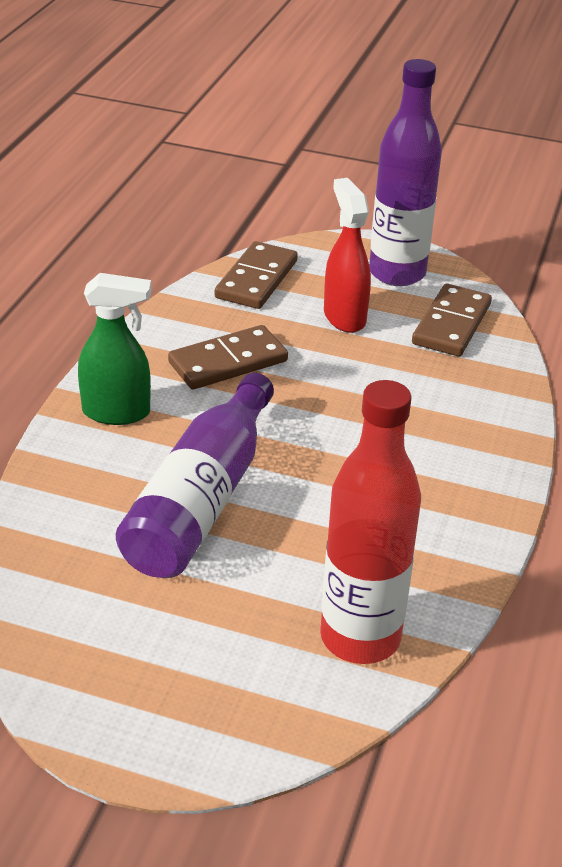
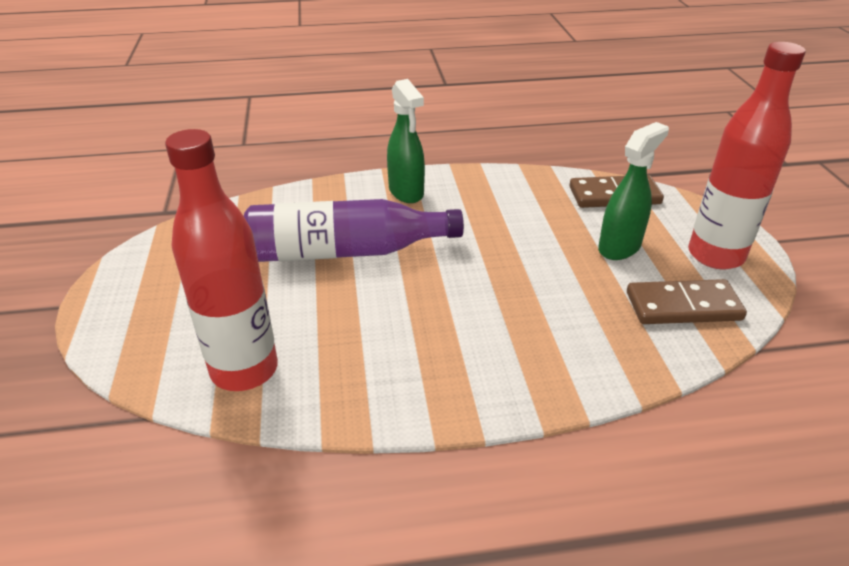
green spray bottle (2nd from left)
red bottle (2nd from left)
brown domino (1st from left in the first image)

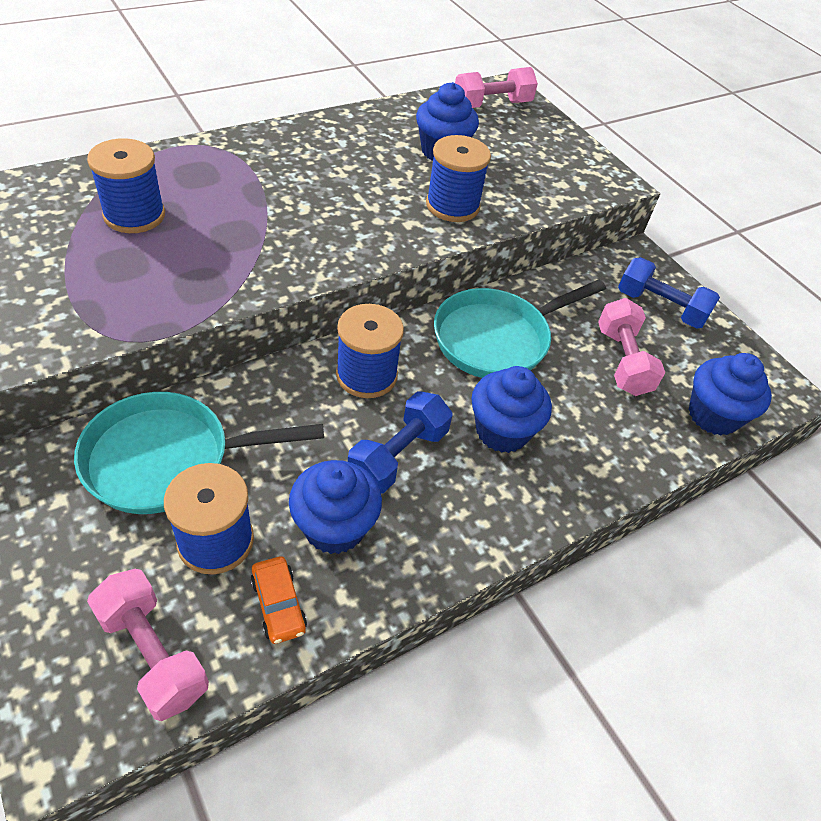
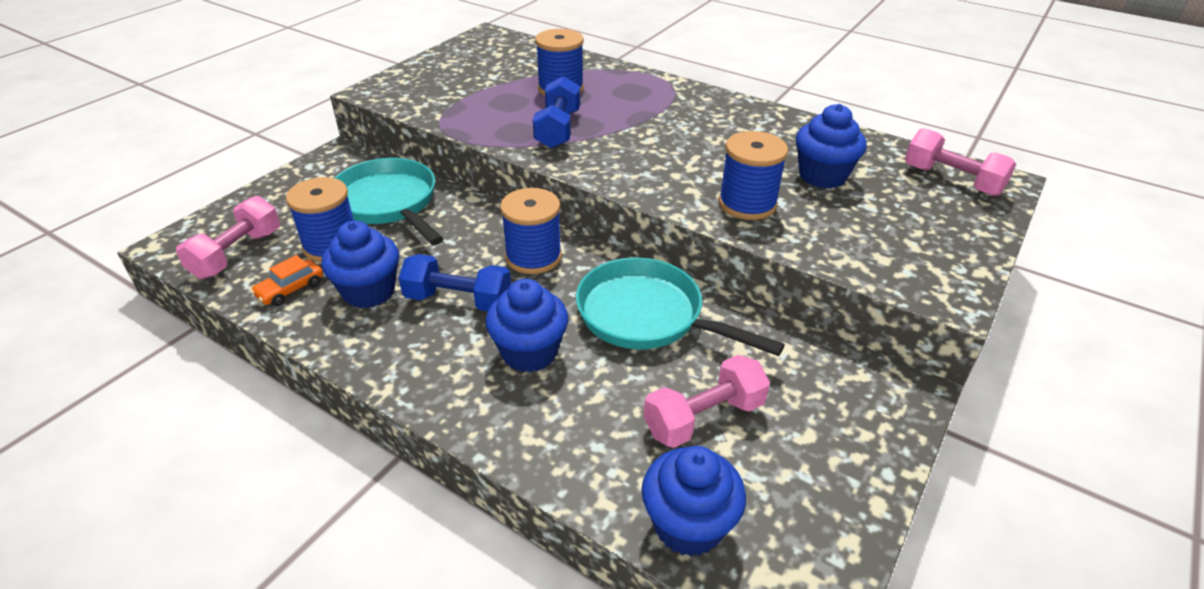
blue dumbbell (2nd from left)

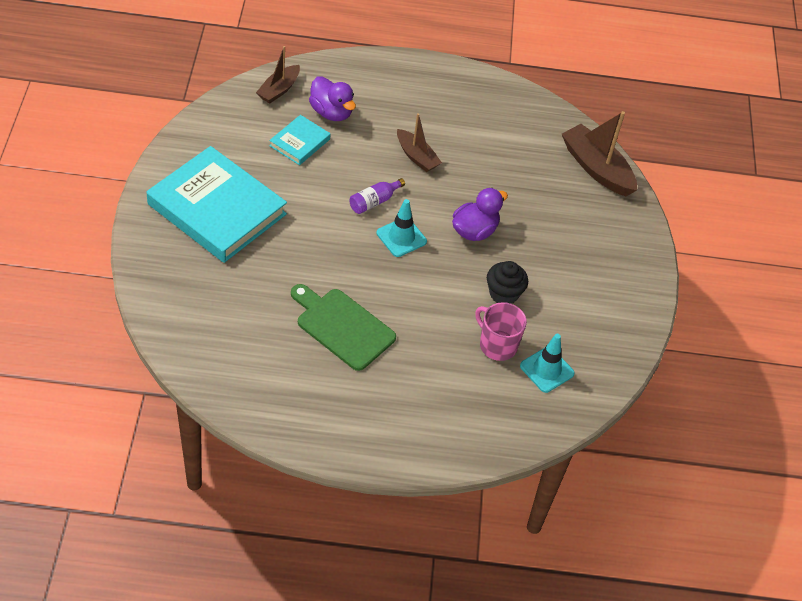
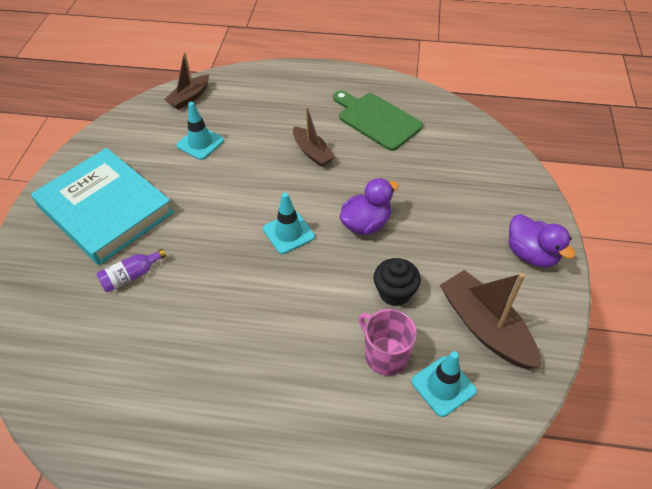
purple bottle
turquoise traffic cone (1st from left)
green cutting board
brown boat (3rd from left)
purple duck (2nd from left)

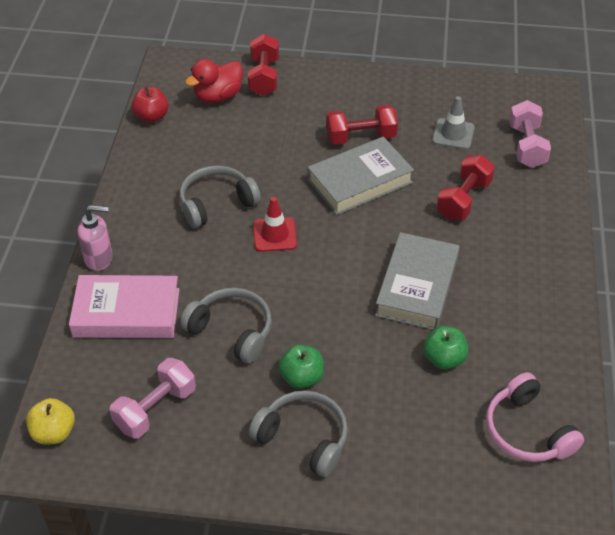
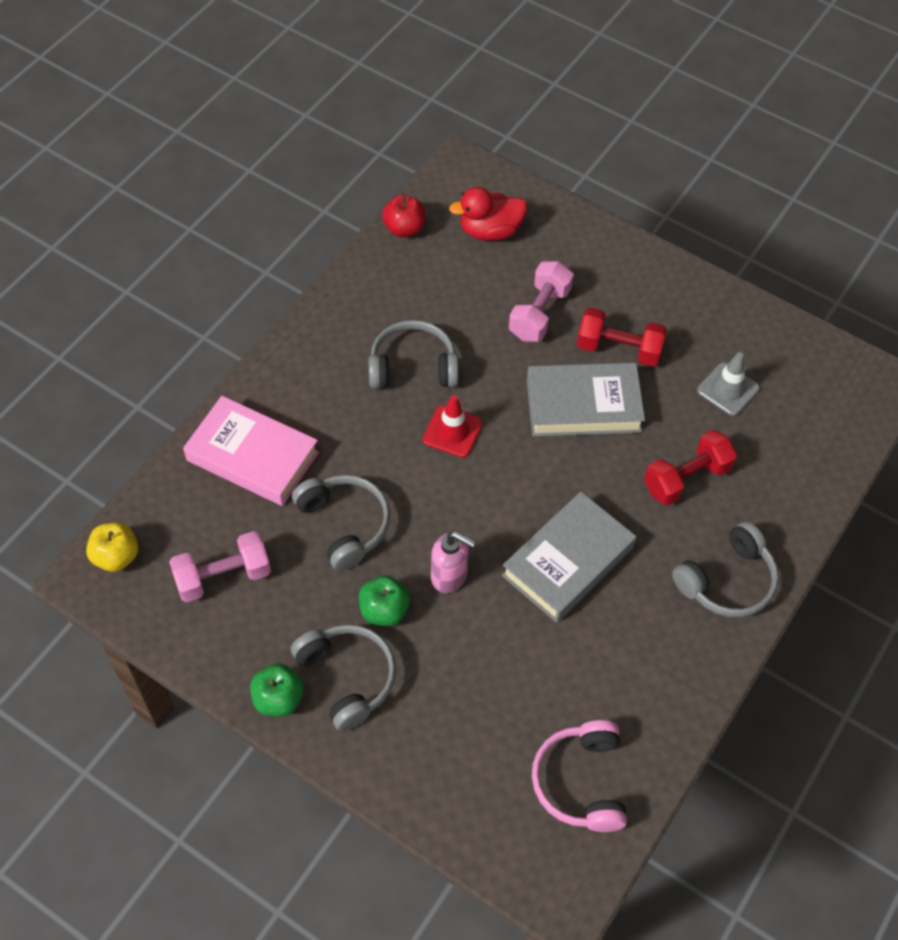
green apple (1st from left)
pink soap dispenser
pink dumbbell (2nd from left)
grey headphones (4th from left)
red dumbbell (1st from left in the first image)

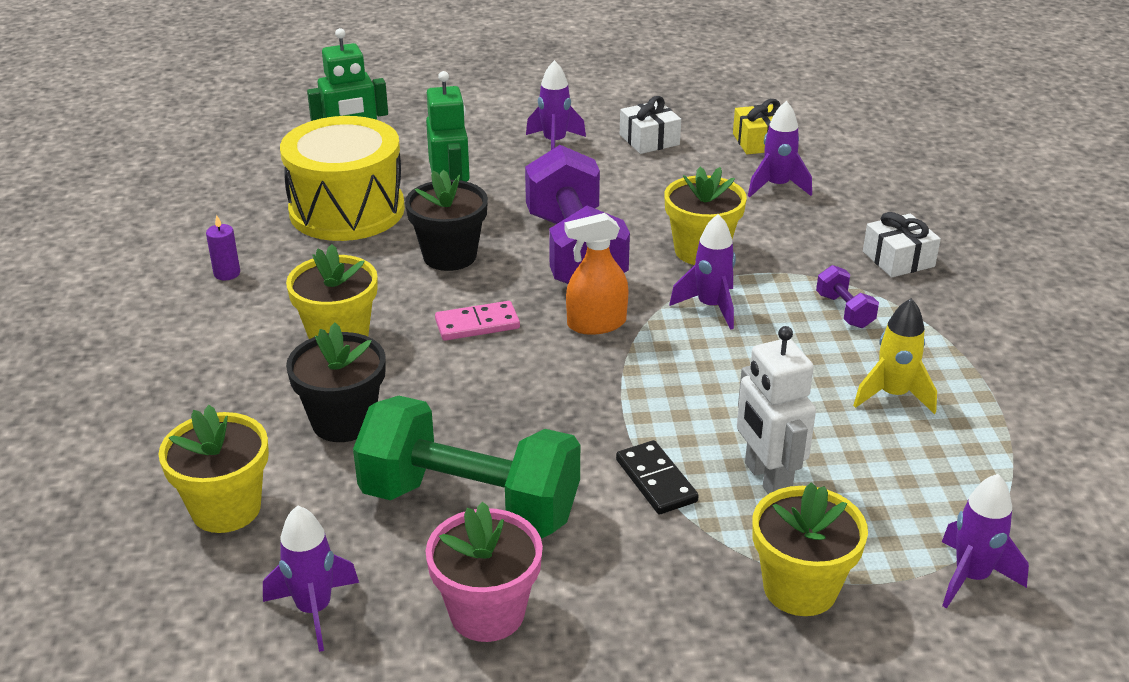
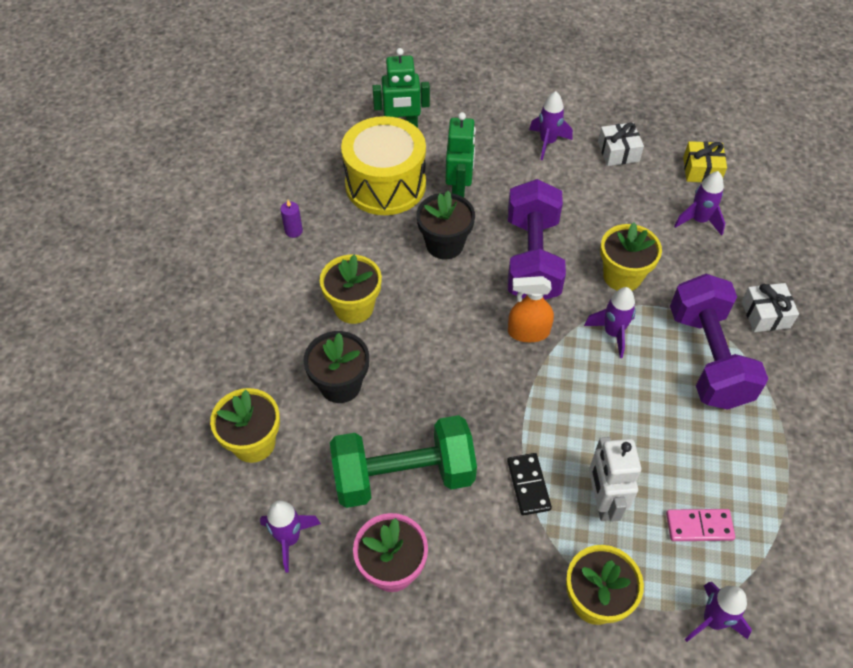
green dumbbell
pink domino
purple dumbbell (2nd from left)
yellow rocket

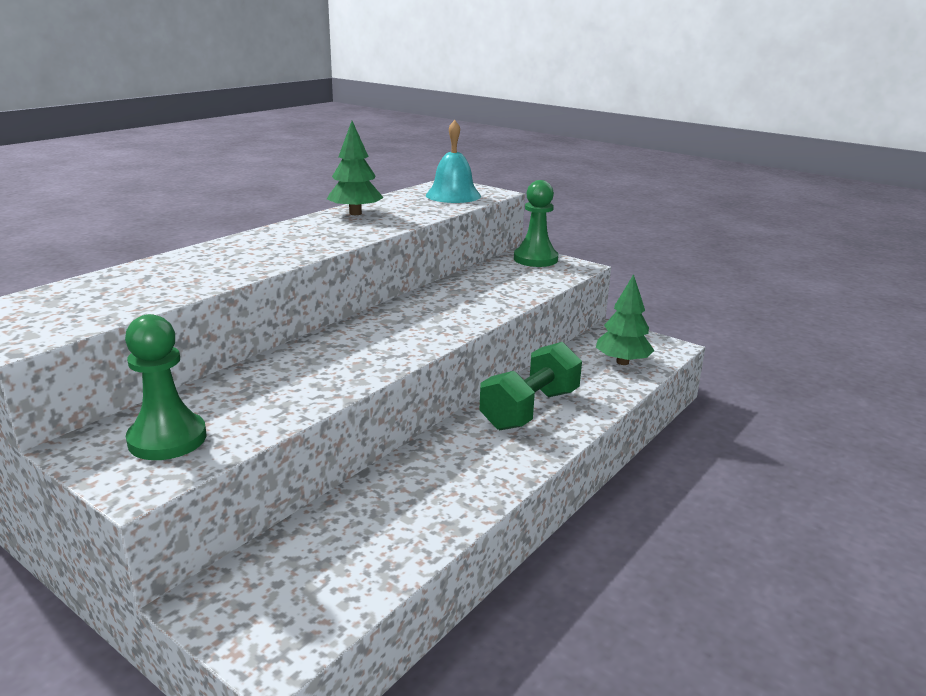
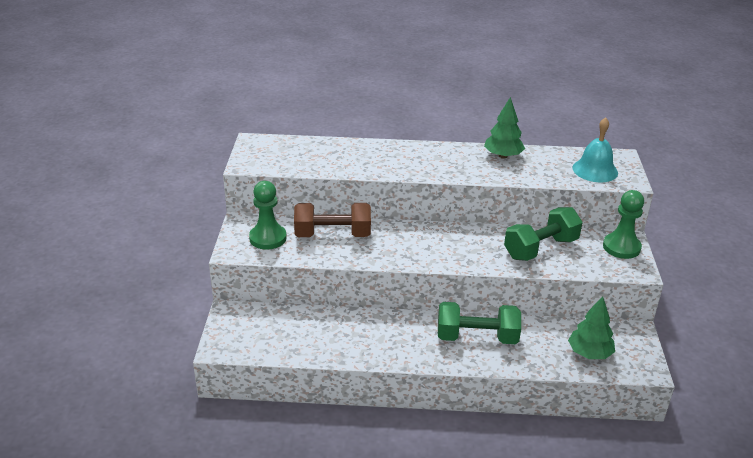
brown dumbbell
green dumbbell (2nd from left)

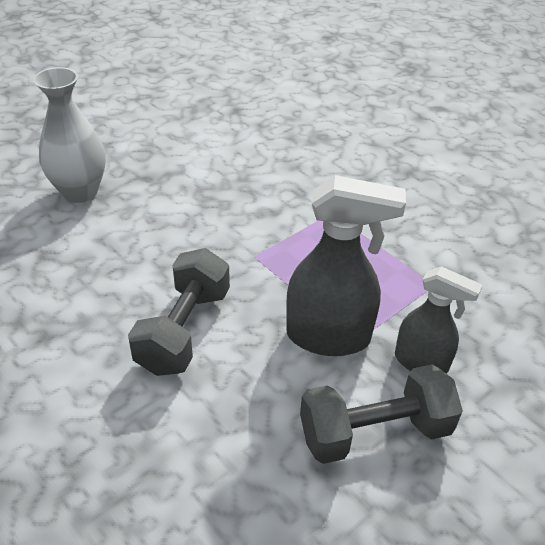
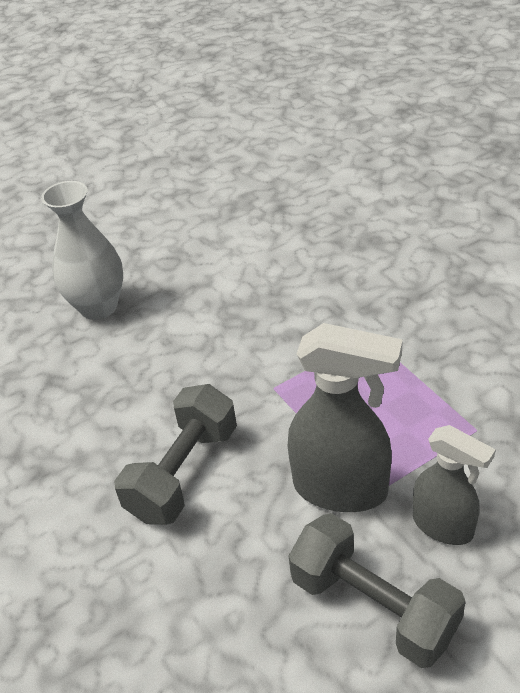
grey dumbbell (2nd from left)

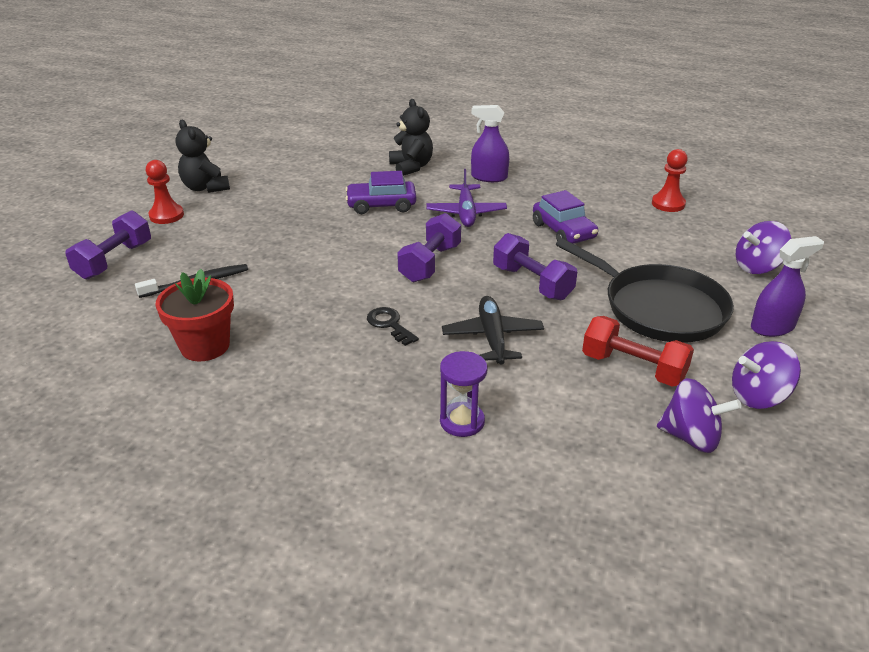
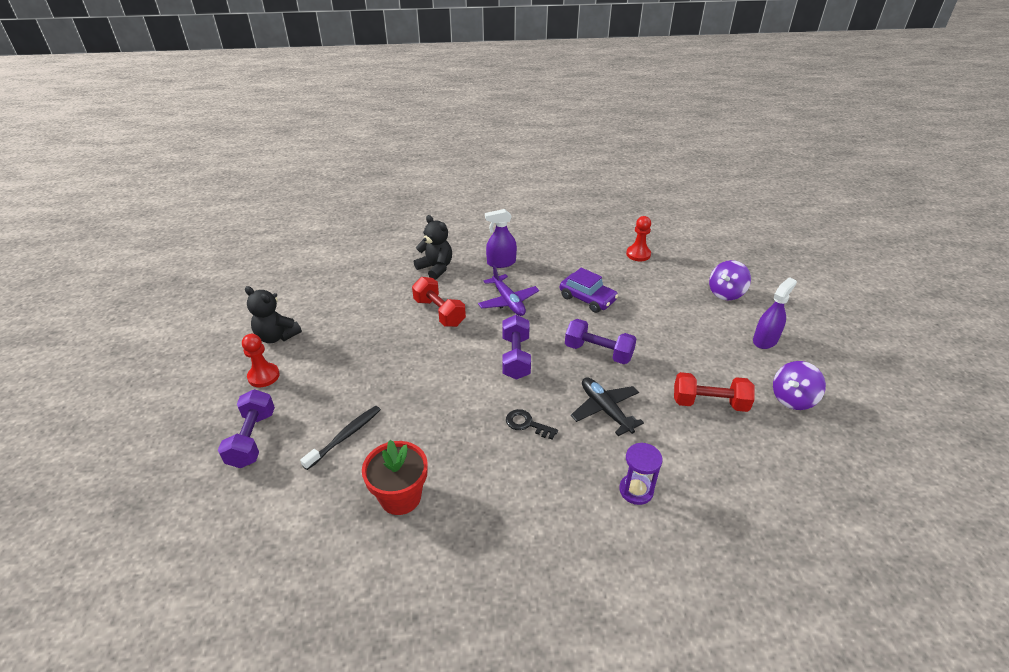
red dumbbell (1st from left)
black pan
purple spinning top (1st from left in the first image)

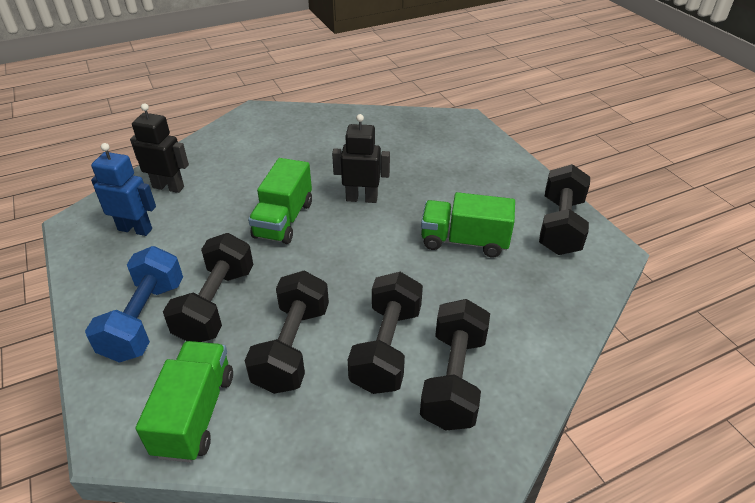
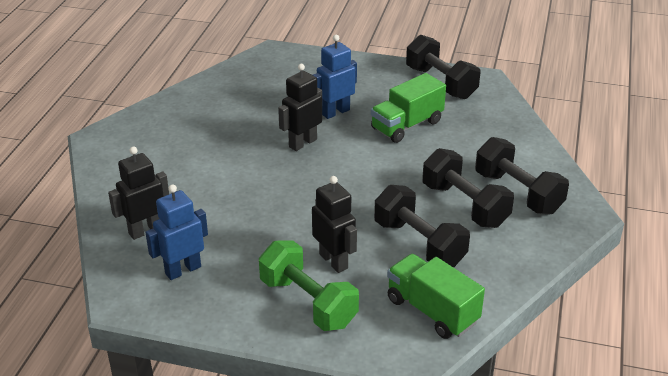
green dumbbell
black robot (3rd from left)
blue robot (2nd from left)
green truck (2nd from left in the first image)

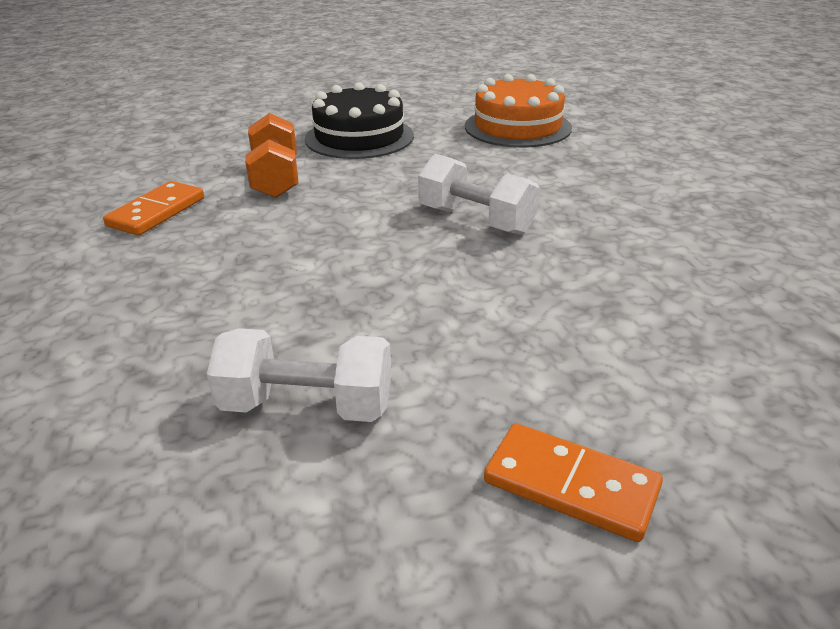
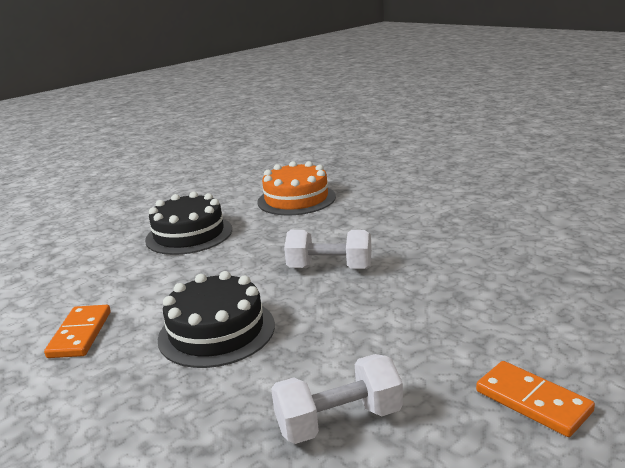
black cake (2nd from left)
orange domino (2nd from left)
orange dumbbell

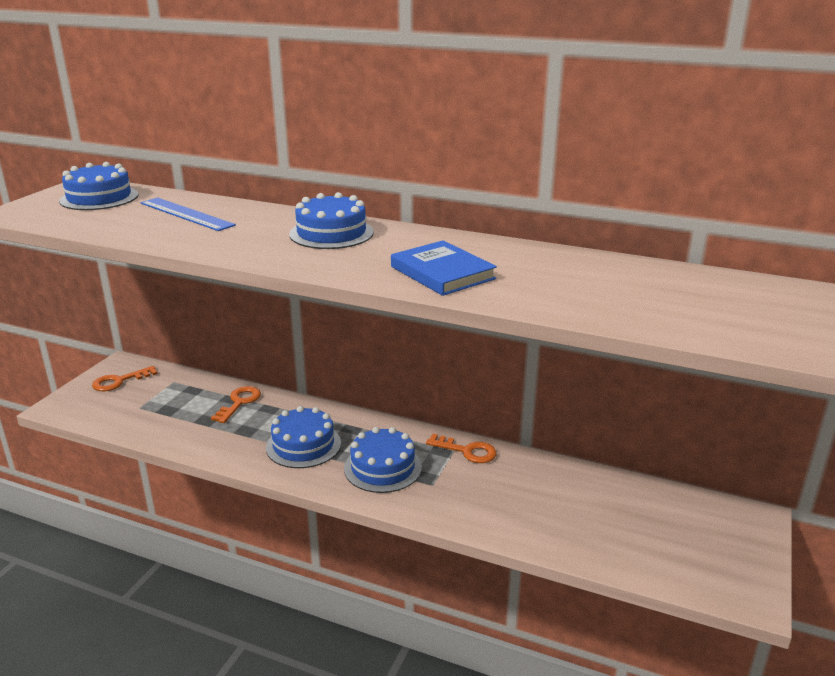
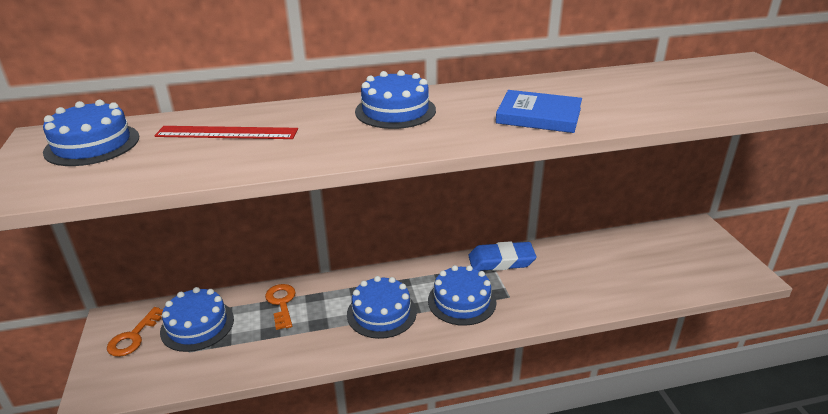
red ruler
blue cake (2nd from left)
blue eraser

